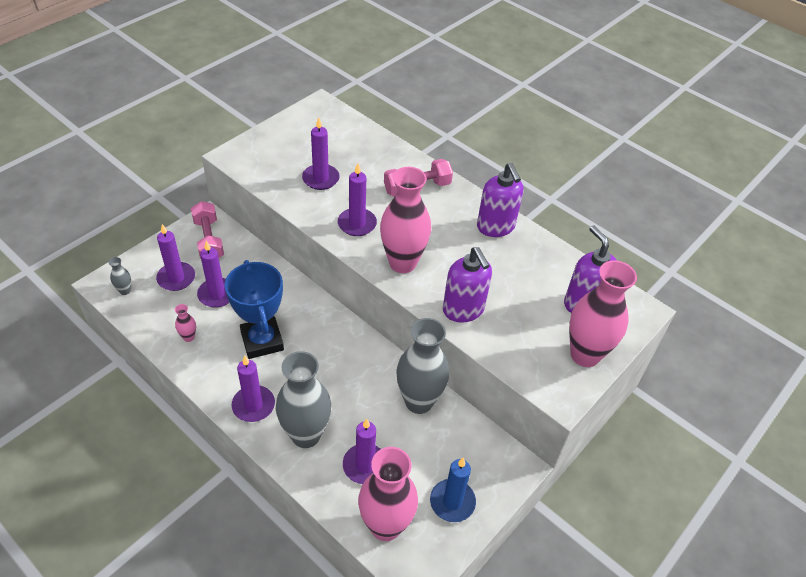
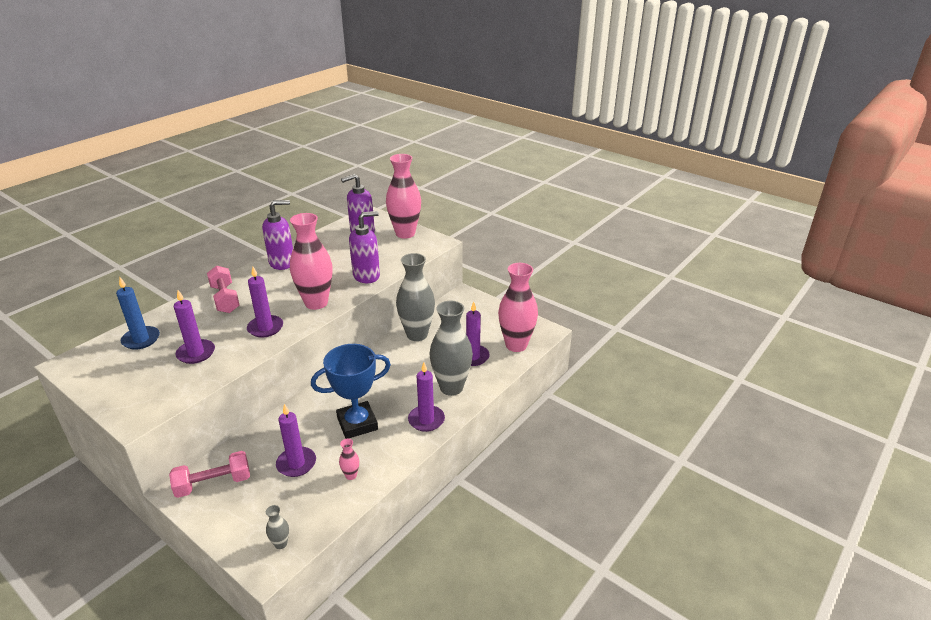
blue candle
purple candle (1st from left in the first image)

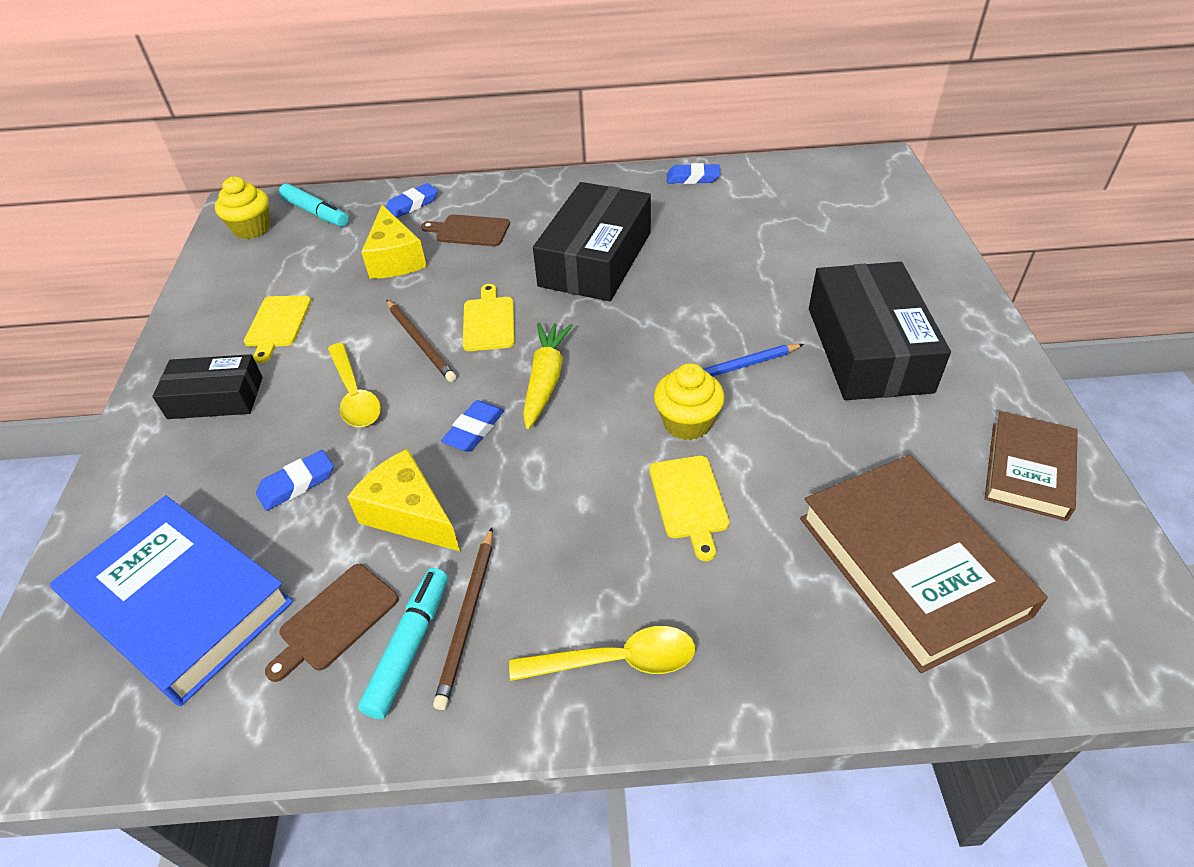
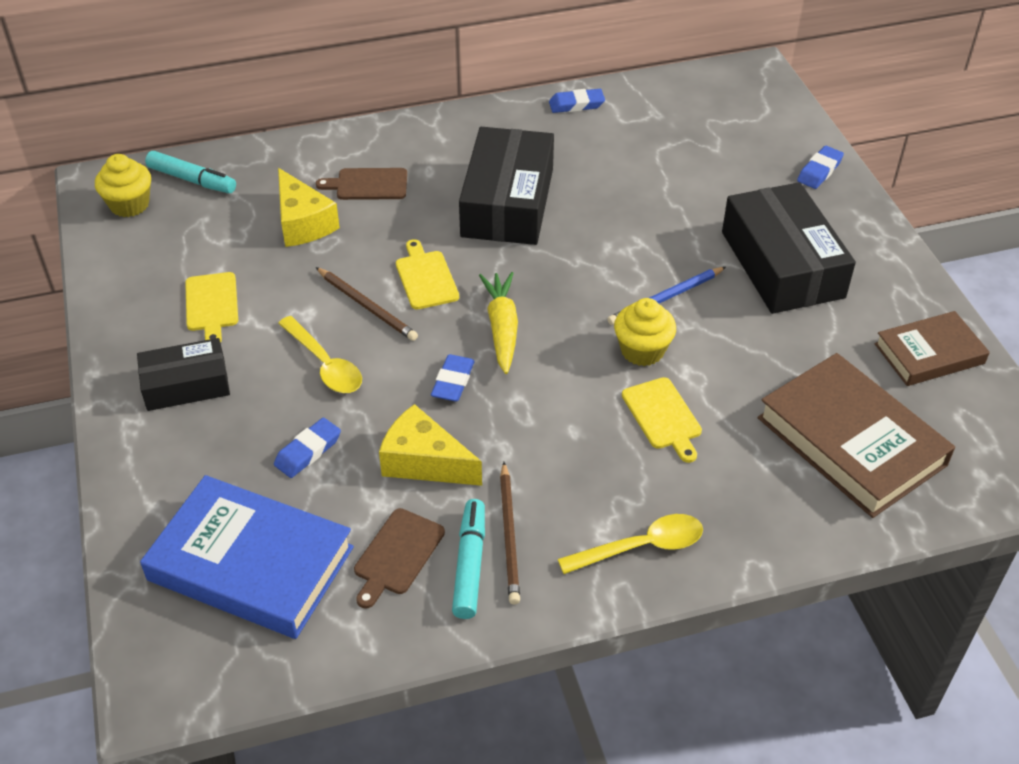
blue eraser (4th from left)
brown book (2nd from left)

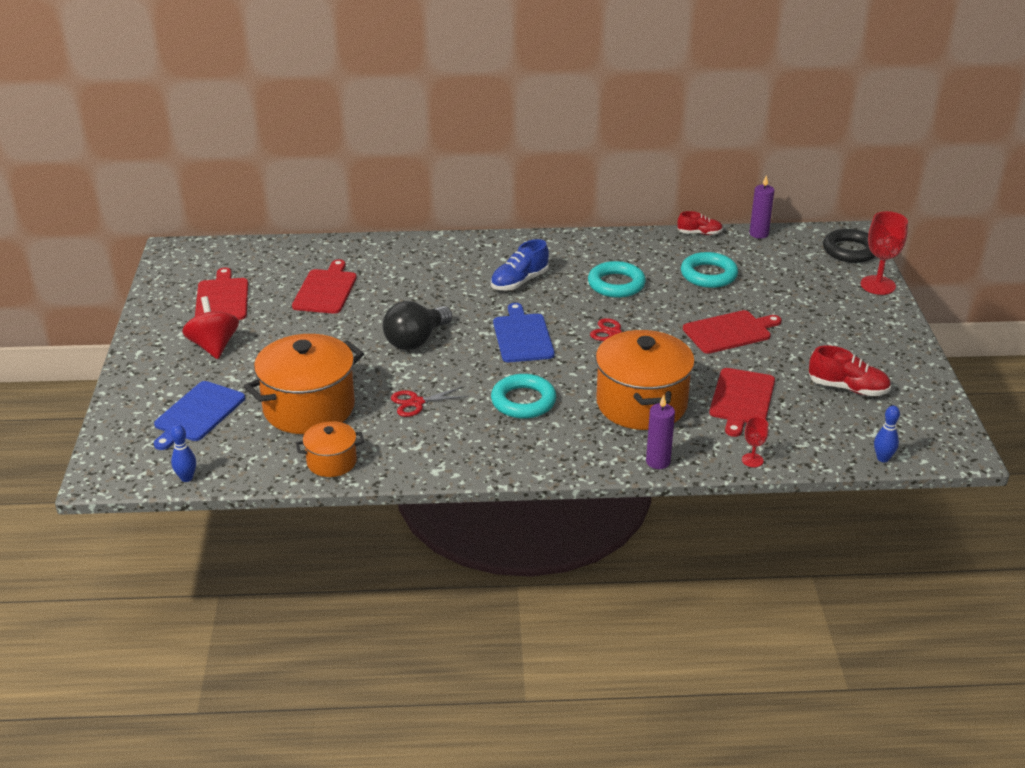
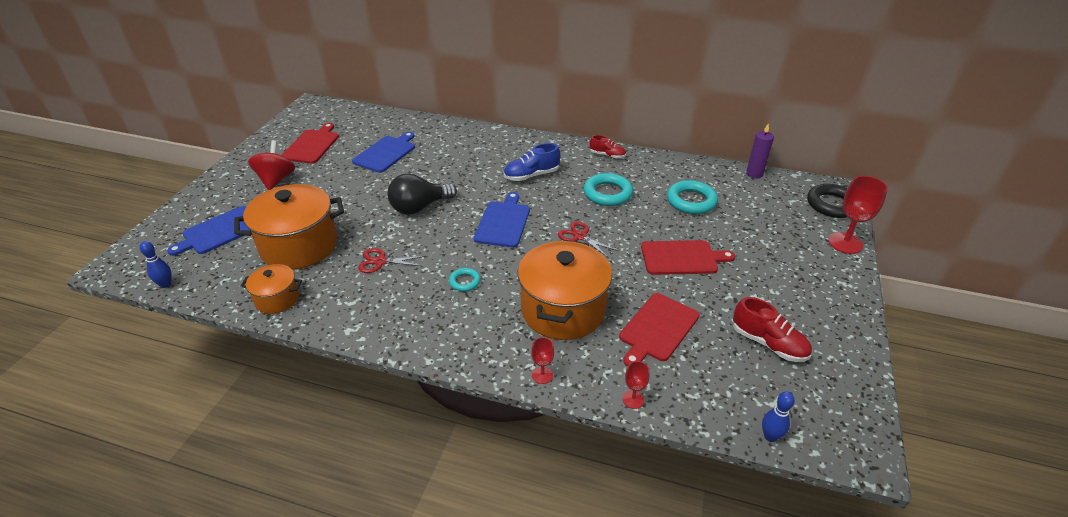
blue cutting board (2nd from left)
turquoise ring (1st from left)
red goblet (1st from left)
red shoe (1st from left)

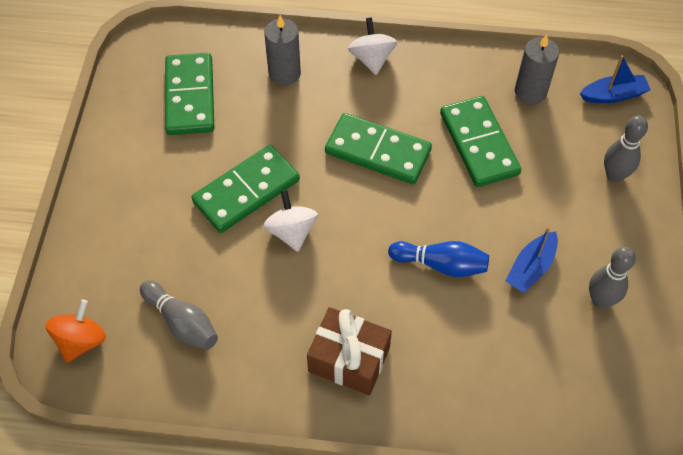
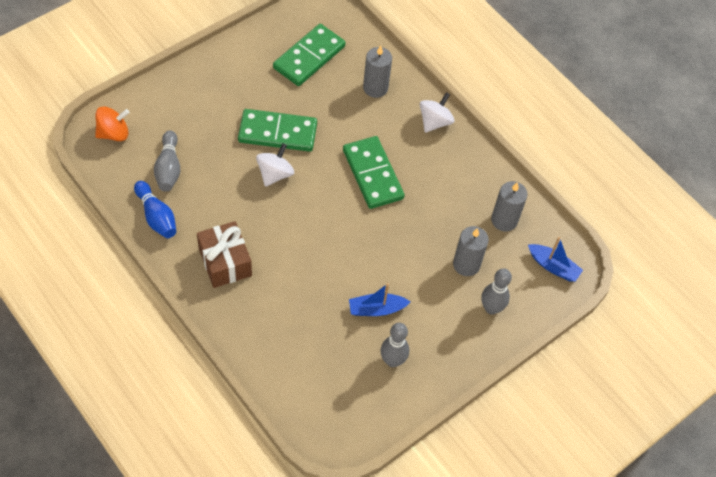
blue bowling pin
grey candle (2nd from left)
green domino (4th from left in the first image)

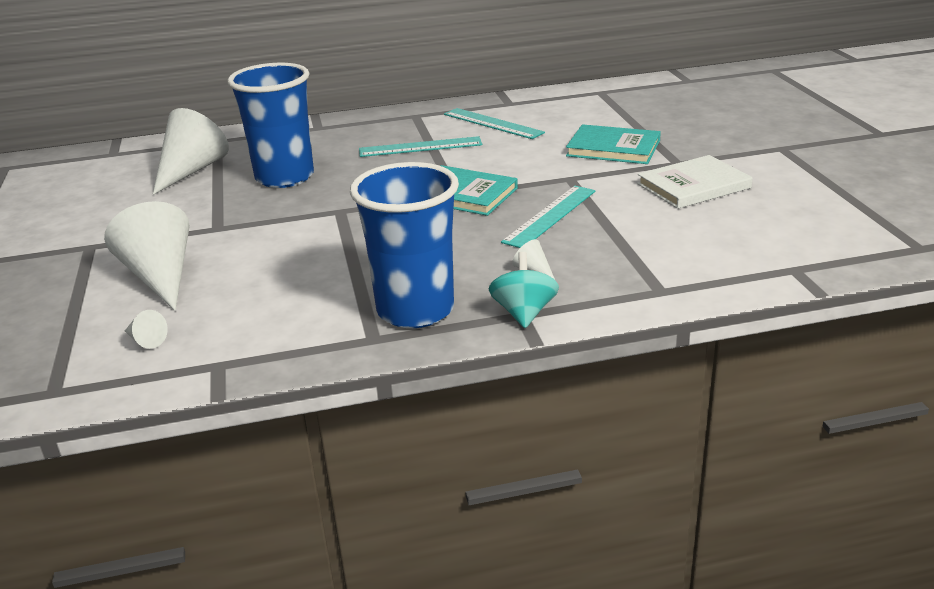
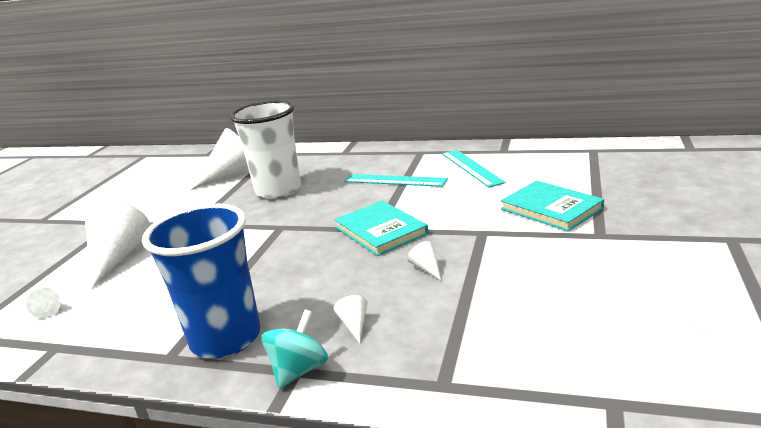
white cup
white cone (5th from left)
white book

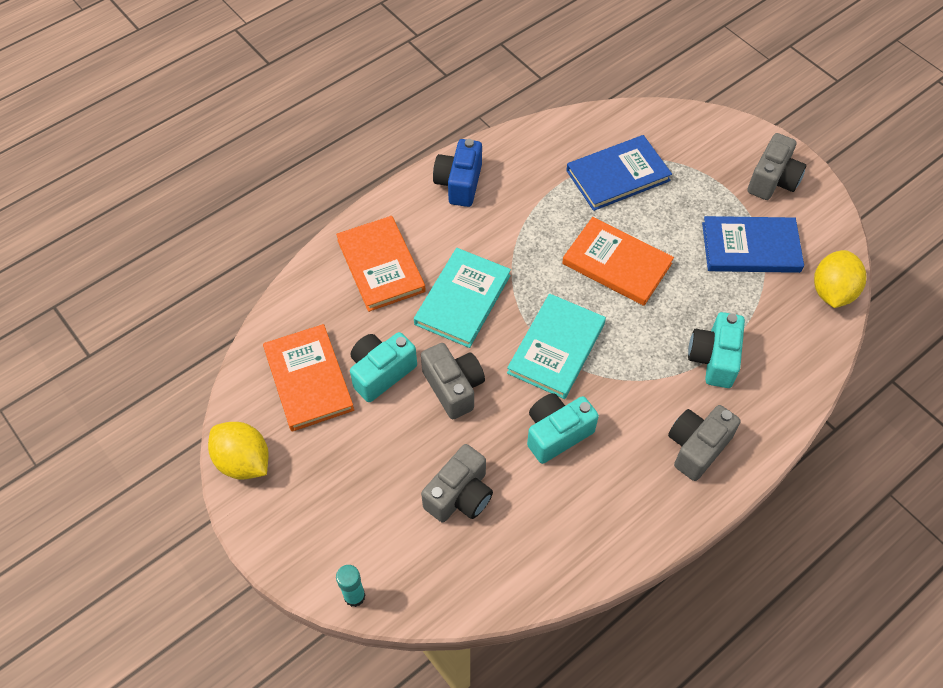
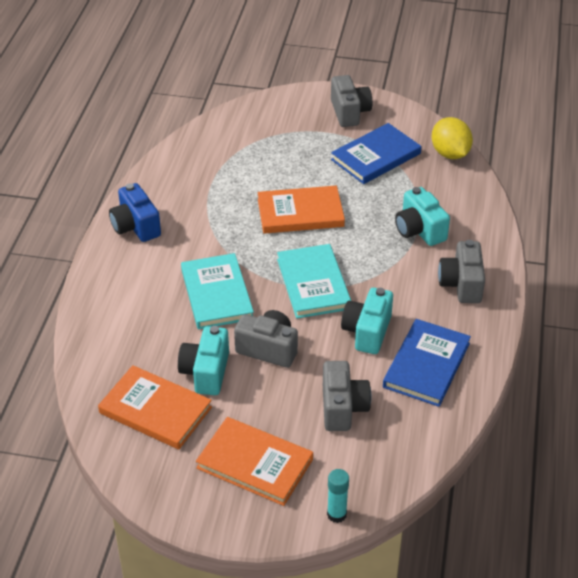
orange book (2nd from left)
blue book (2nd from left)
yellow lemon (1st from left in the first image)

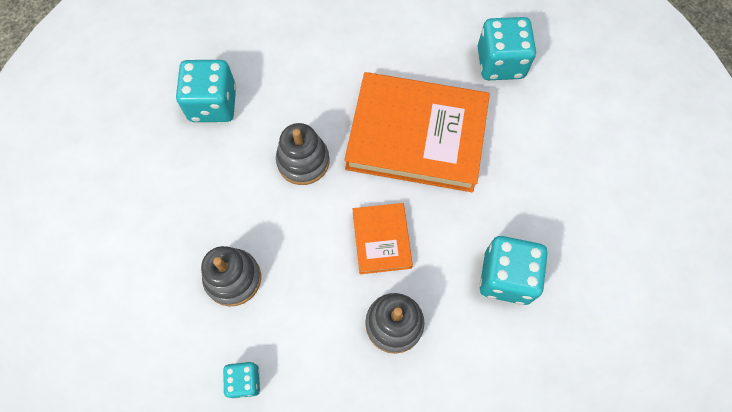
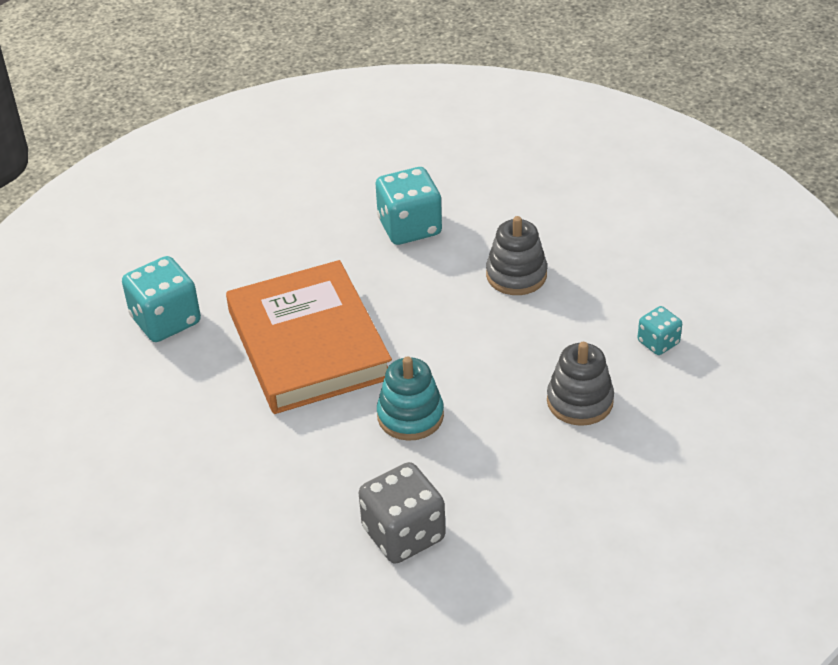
grey dice
turquoise stacking toy
orange book (1st from left in the first image)

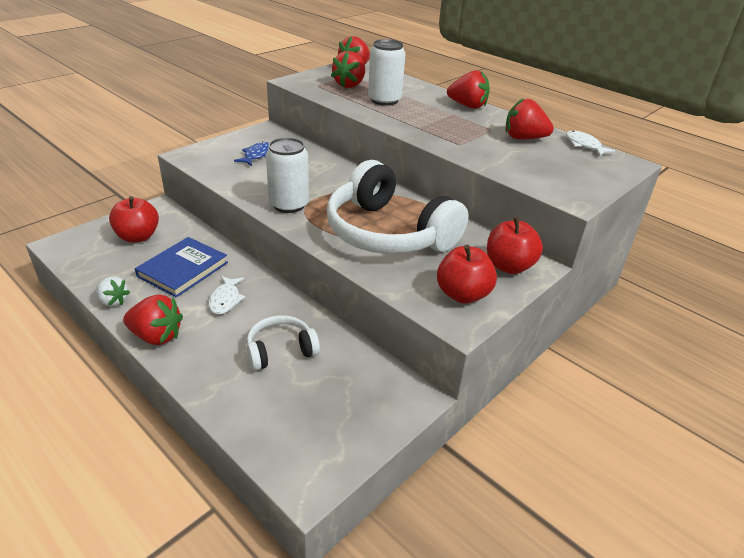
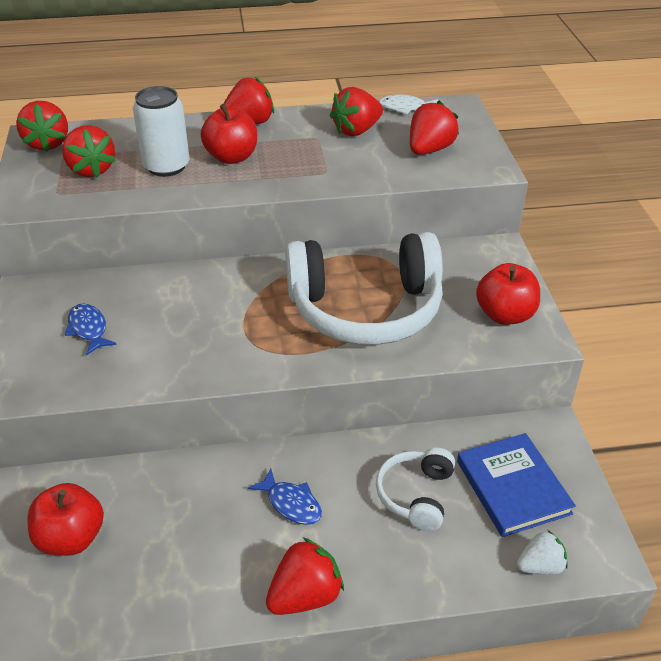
red apple (2nd from left)
blue fish (2nd from left)
red strawberry (6th from left)
blue book
white strawberry
white can (1st from left in the first image)

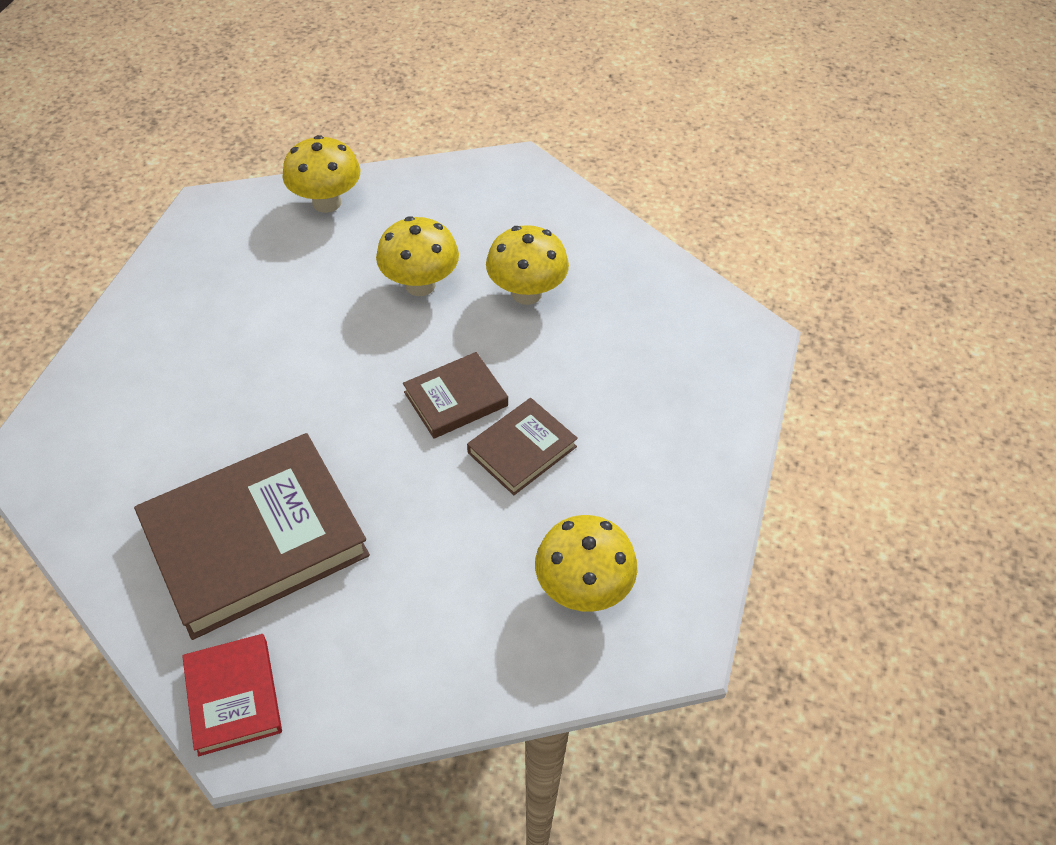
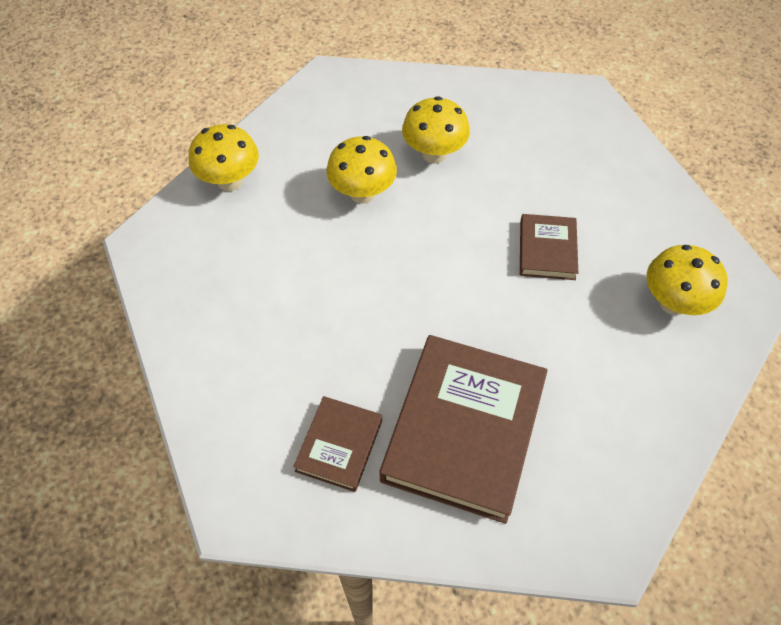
brown book (1st from left)
red book

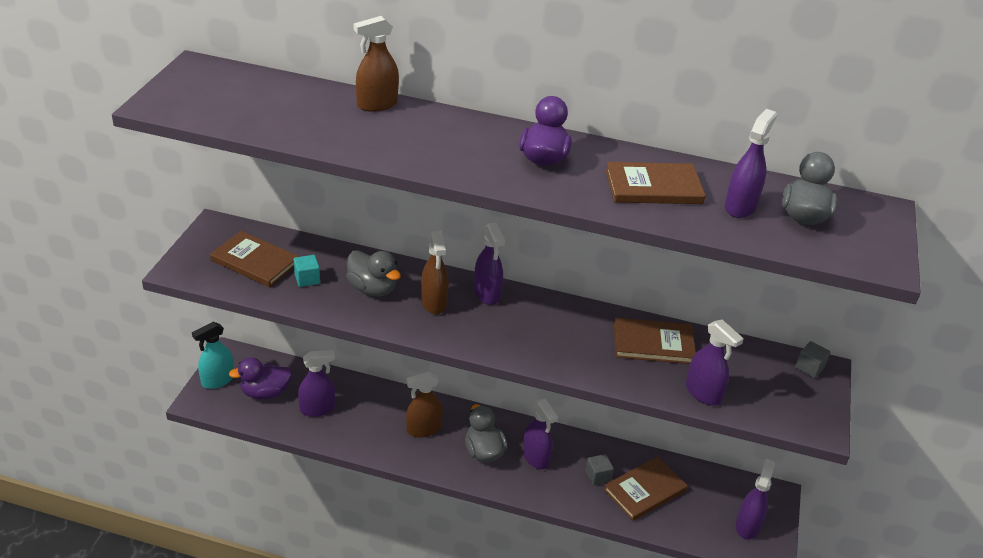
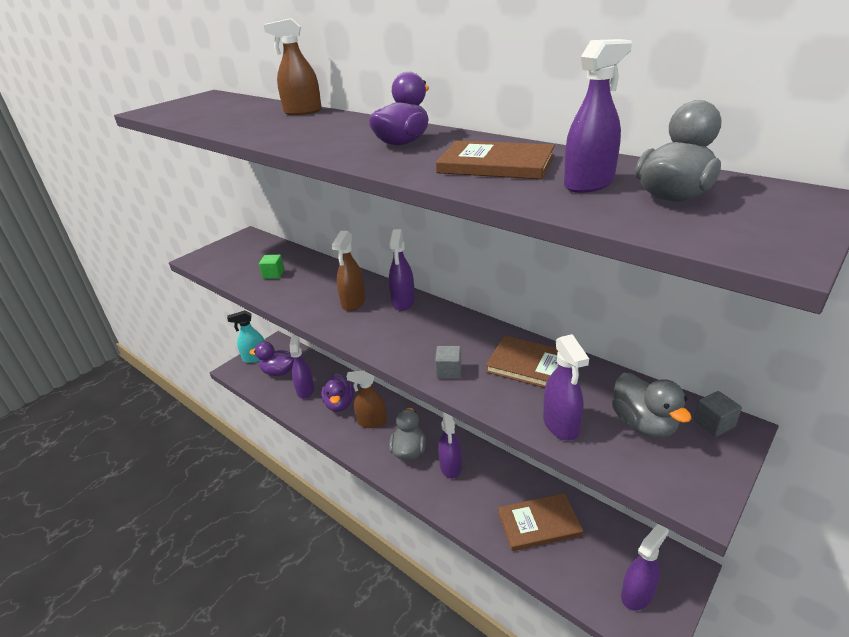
green cube
purple spray bottle (1st from left)
purple duck (2nd from left)
grey cube (1st from left)
grey duck (2nd from left)
brown book (1st from left in the first image)

